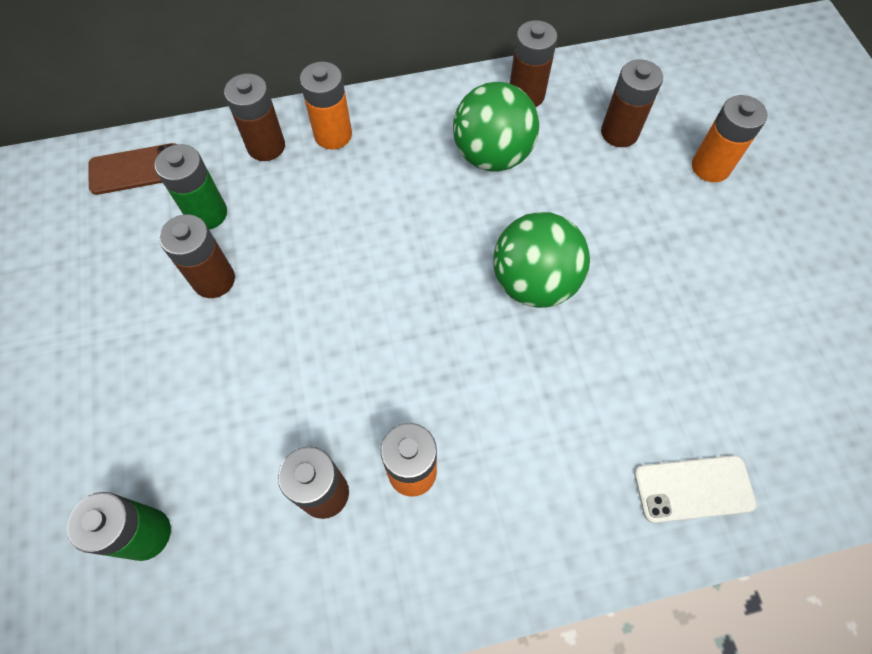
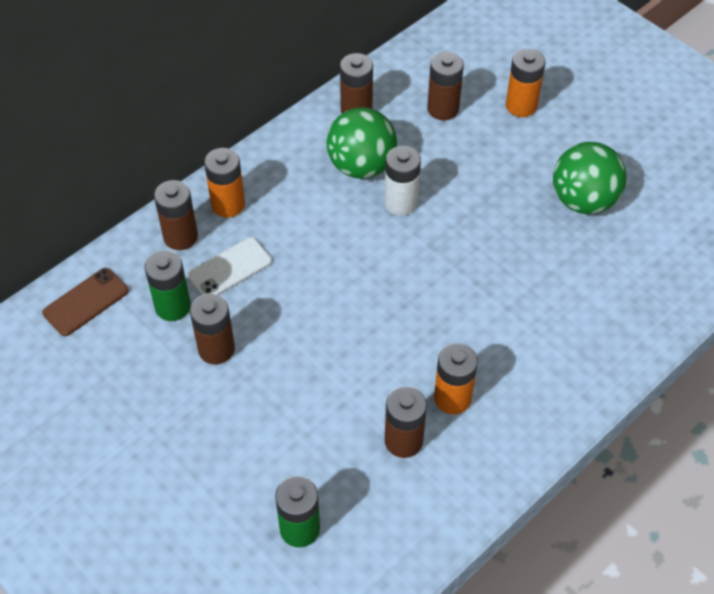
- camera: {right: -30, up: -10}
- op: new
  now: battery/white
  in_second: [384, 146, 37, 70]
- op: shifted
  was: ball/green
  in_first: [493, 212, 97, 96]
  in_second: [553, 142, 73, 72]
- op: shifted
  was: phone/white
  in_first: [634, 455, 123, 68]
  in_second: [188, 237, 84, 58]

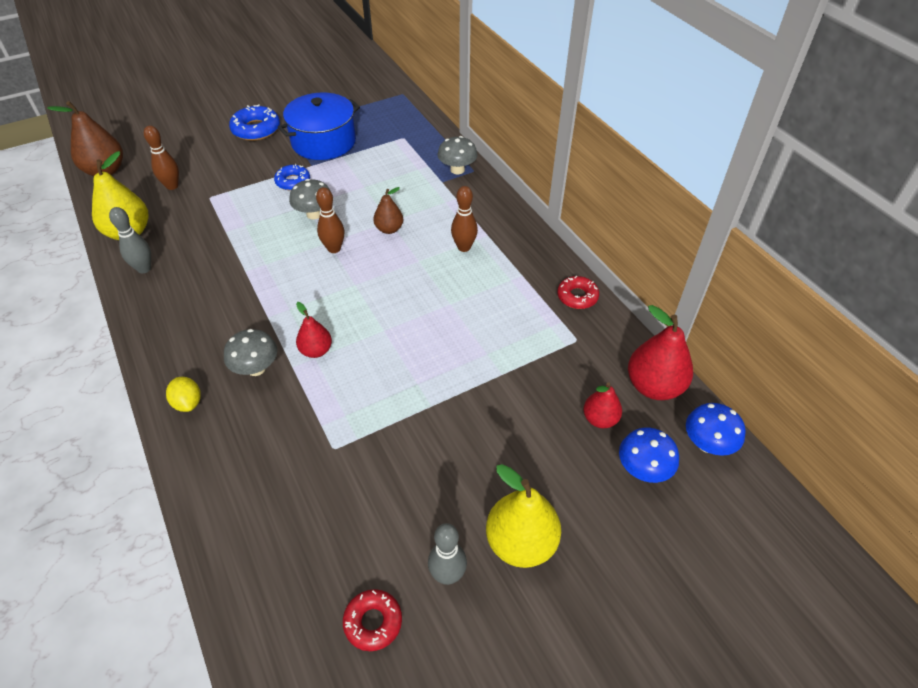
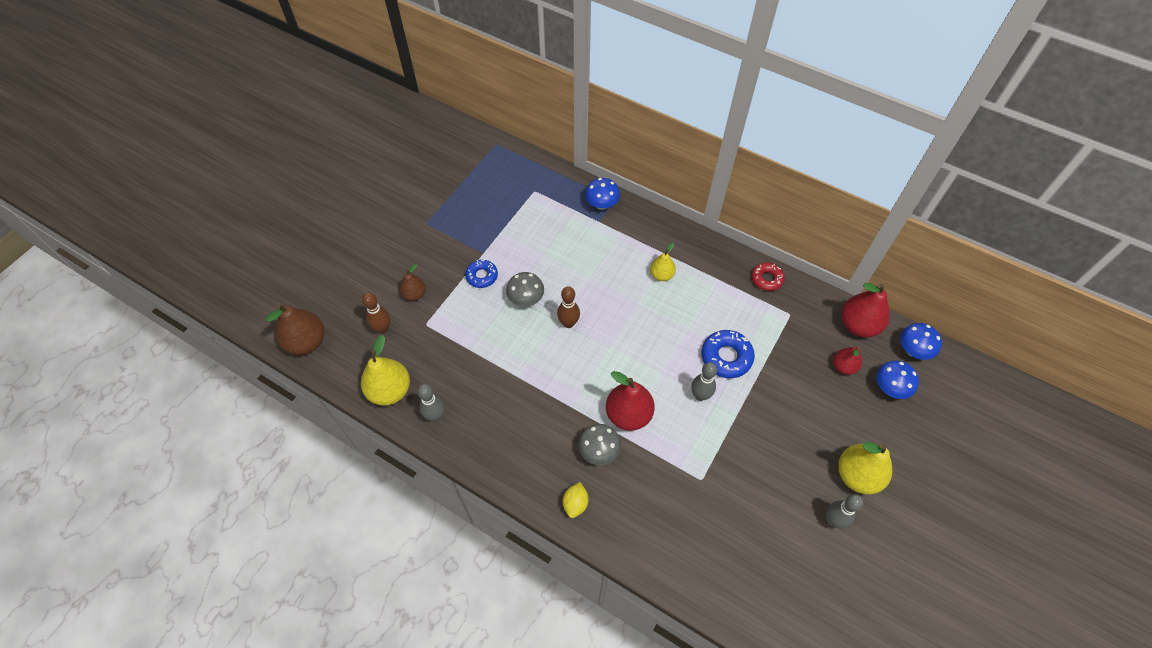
- camera: {right: -30, up: 10}
- op: gone
  was: pot/blue
  in_first: [278, 92, 82, 68]
- op: gone
  was: donut/red
  in_first: [343, 589, 59, 62]
- op: new
  now: bowling pin/grey
  in_second: [691, 362, 26, 39]
- op: shifted
  was: donut/blue
  in_first: [229, 104, 51, 37]
  in_second: [702, 330, 53, 48]
- op: shifted
  was: pear/brown
  in_first: [373, 187, 30, 47]
  in_second: [399, 264, 27, 37]
- op: swapped
  was: bowling pin/brown
  now: pear/yellow
  in_first: [451, 186, 27, 66]
  in_second: [650, 243, 26, 38]
- op: repainted
  was: mushroom/grey
  now: mushroom/blue
  in_first: [437, 136, 41, 38]
  in_second: [585, 178, 35, 32]
- op: rotated
  was: lemon/yellow
  in_first: [166, 377, 35, 35]
  in_second: [563, 482, 26, 36]
  clockwise: 75
- op: scaled
  was: pear/red
  in_first: [296, 302, 36, 56]
  in_second: [606, 371, 49, 60]
  ratio: 1.7

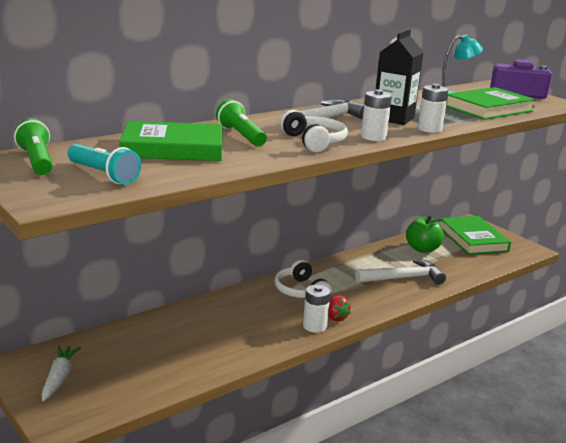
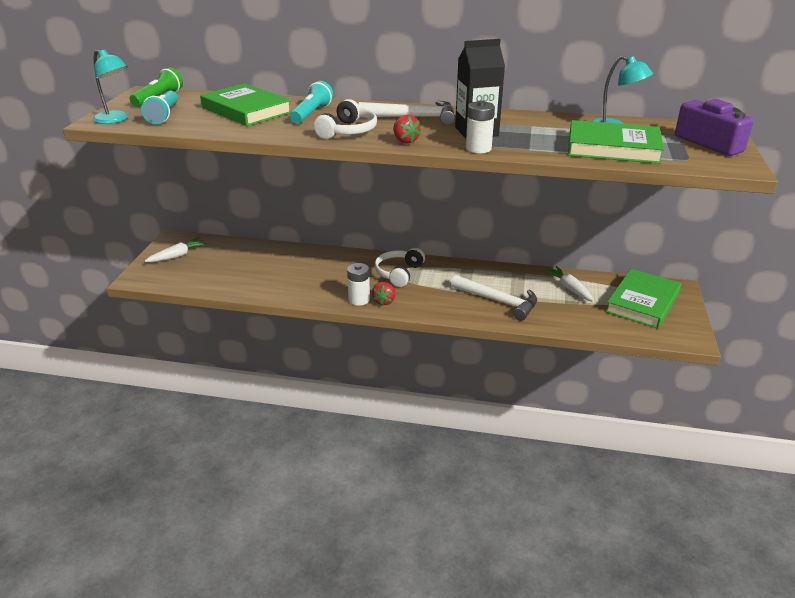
- camera: {right: 50, up: 10}
- op: new
  now: lamp/turquoise
  in_second: [93, 49, 35, 75]
- op: swapped
  was: battery/white
  now: strawberry/red
  in_first: [361, 89, 31, 52]
  in_second: [393, 115, 28, 29]
- op: swapped
  was: apple/green
  now: carrot/white
  in_first: [406, 215, 38, 38]
  in_second: [543, 266, 51, 36]
- op: repainted
  was: flashlight/green
  now: flashlight/turquoise
  in_first: [216, 99, 51, 48]
  in_second: [290, 81, 43, 43]

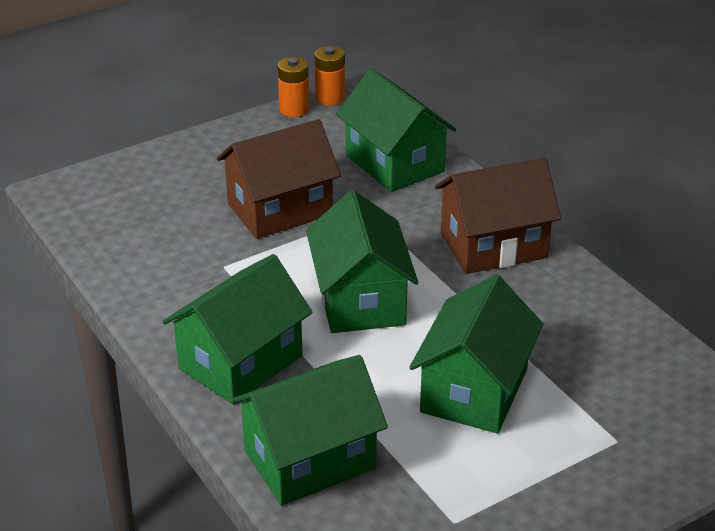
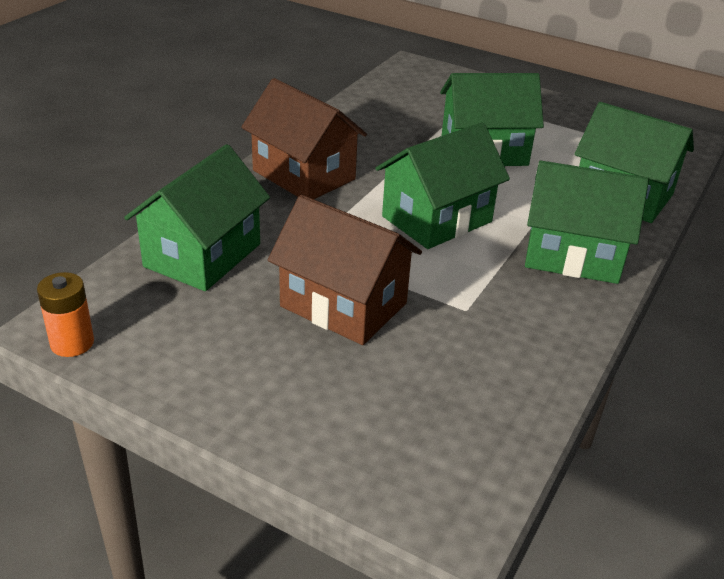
- camera: {right: -120, up: 0}
- op: gone
  was: battery/orange
  in_first: [278, 57, 31, 60]

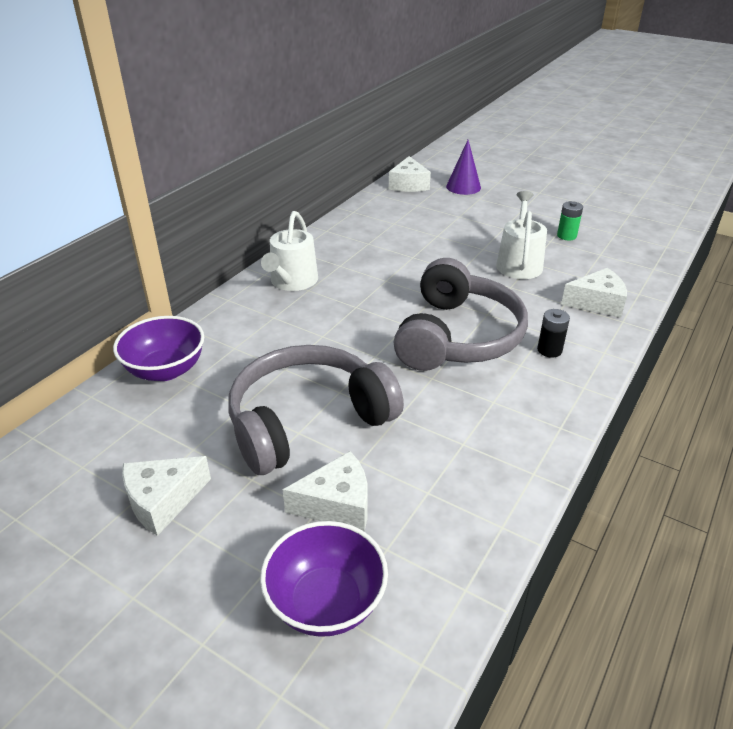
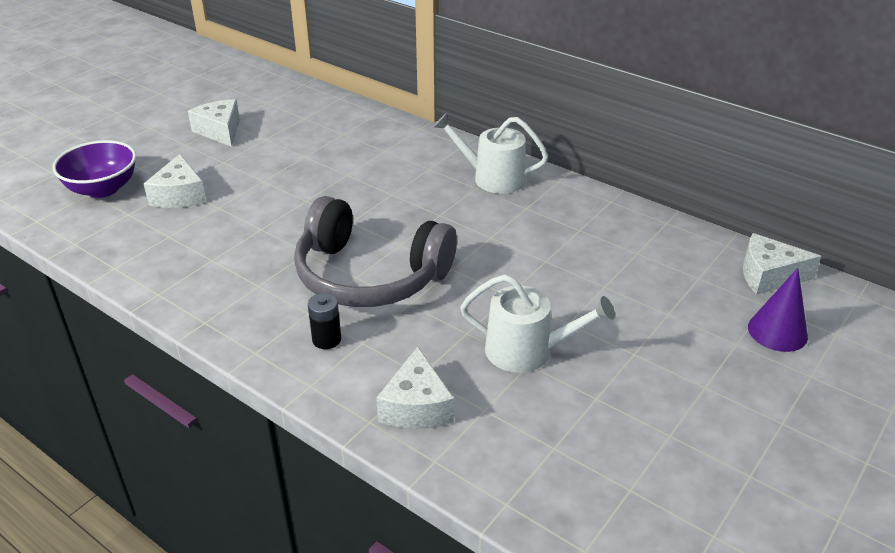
- camera: {right: 95, up: 0}
- op: gone
  was: bowl/purple
  in_first: [113, 316, 91, 65]
- op: gone
  was: headphones/grey
  in_first: [229, 345, 175, 130]
- op: gone
  was: battery/green
  in_first: [557, 201, 26, 39]

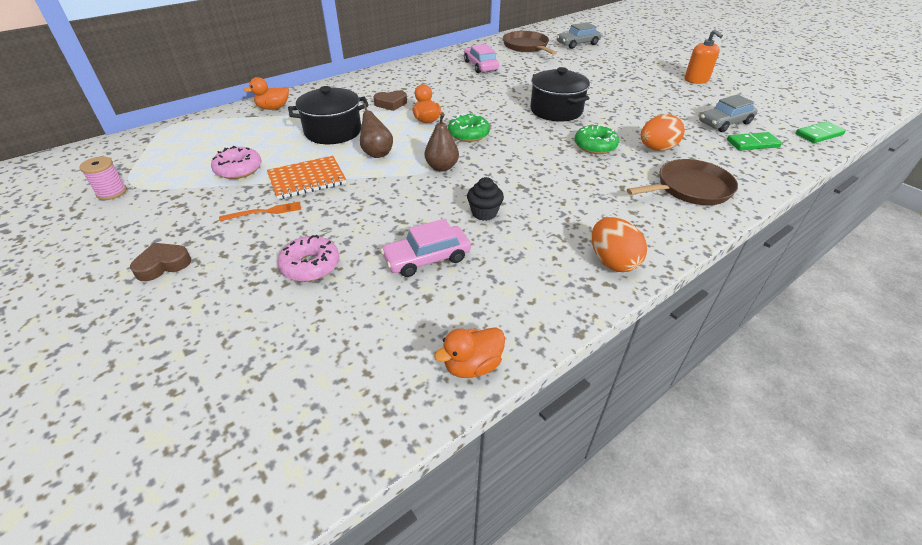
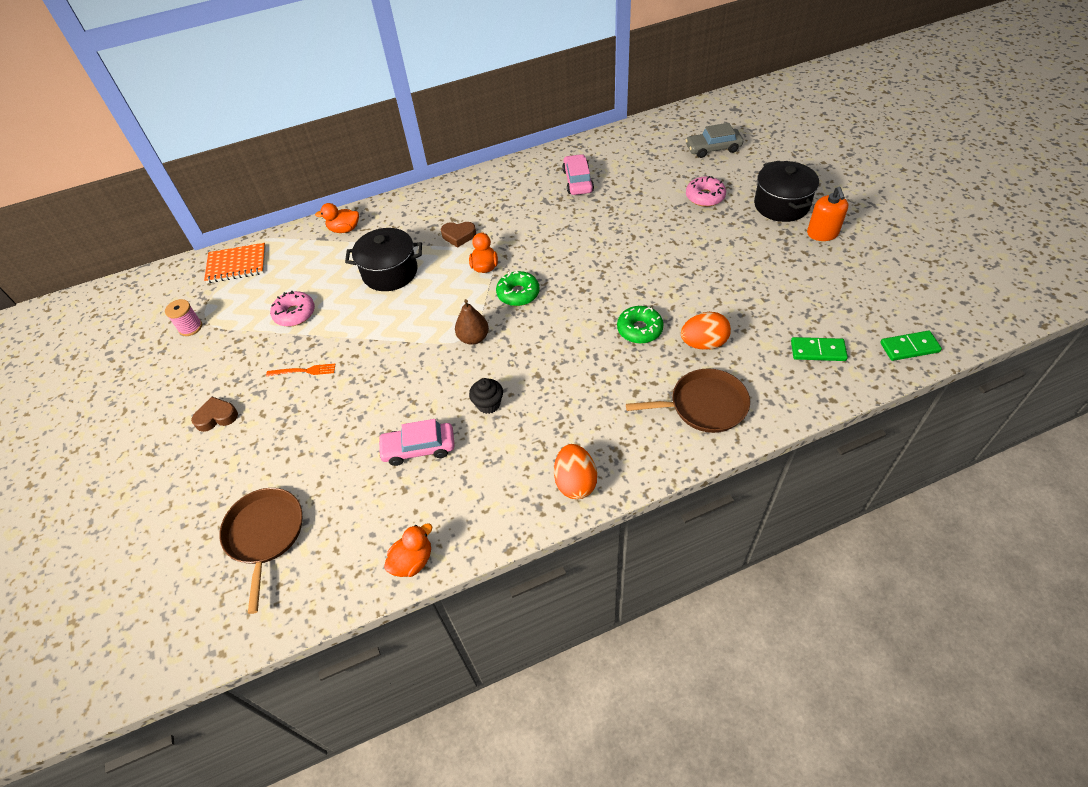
- camera: {right: 20, up: 10}
- op: gone
  was: pear/brown
  in_first: [360, 103, 33, 55]
- op: gone
  was: car/grey
  in_first: [699, 94, 59, 38]
- op: shifted
  was: notebook/orange
  in_first: [267, 156, 79, 43]
  in_second: [204, 243, 62, 40]
- op: shifted
  was: donut/pink
  in_first: [277, 235, 62, 47]
  in_second: [686, 176, 40, 31]
- op: shifted
  was: pan/brown
  in_first: [503, 31, 54, 24]
  in_second: [219, 488, 83, 126]
- op: shifted
  was: pot/black
  in_first: [530, 67, 60, 55]
  in_second: [754, 161, 65, 61]
- op: rotated
  was: duck/orange
  in_first: [434, 327, 71, 51]
  in_second: [384, 523, 48, 54]
  clockwise: 150

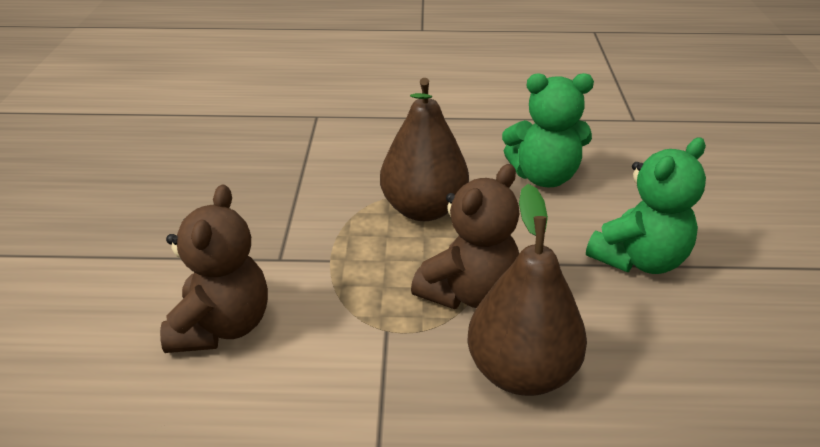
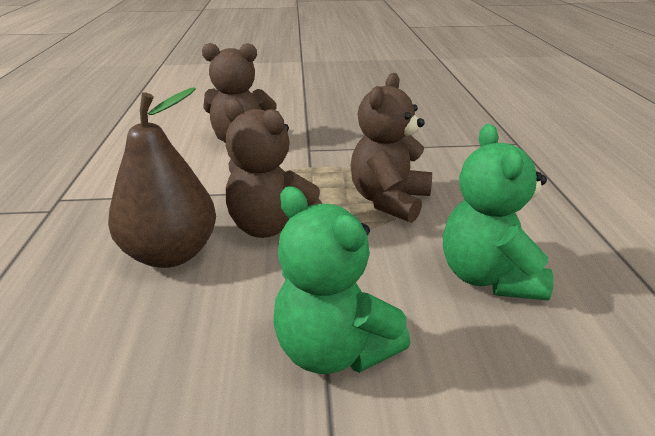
- camera: {right: 85, up: -5}
- op: swapped
  was: pear/brown
  now: teddy bear/brown
  in_first: [380, 78, 89, 143]
  in_second: [351, 73, 81, 150]

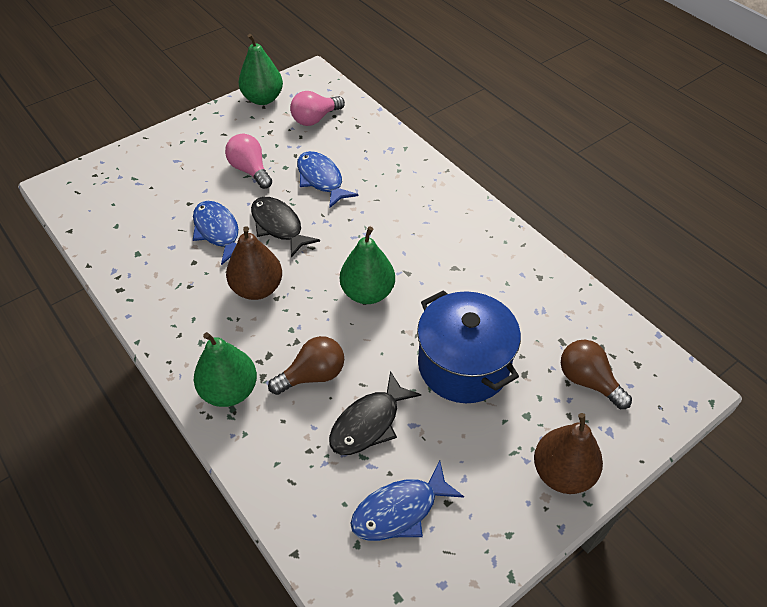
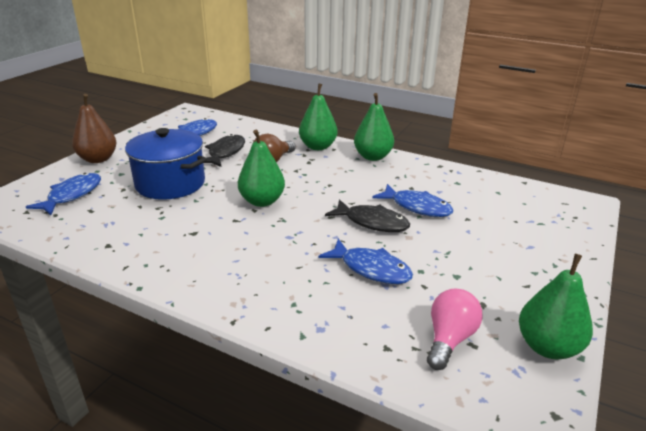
- camera: {right: 155, up: -20}
- op: gone
  was: light bulb/pink
  in_first: [225, 134, 47, 55]
- op: gone
  was: pear/brown
  in_first: [226, 226, 56, 74]
- op: new
  now: pear/green
  in_second: [354, 93, 40, 68]
- op: swapped
  was: light bulb/brown
  now: fish/blue
  in_first: [561, 340, 71, 69]
  in_second: [26, 173, 75, 42]

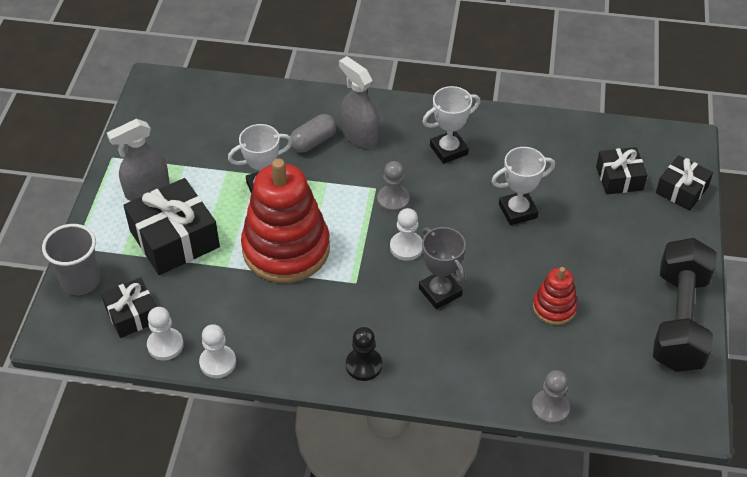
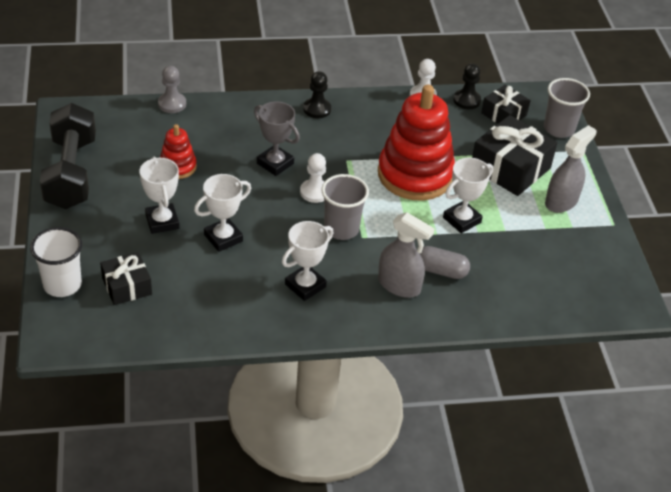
- camera: {right: 160, up: -5}
- op: new
  now: trophy/white
  in_second: [139, 157, 40, 77]
- op: swapped
  was: pawn/grey
  now: cup/grey
  in_first: [377, 161, 33, 52]
  in_second: [322, 174, 47, 66]
- op: swapped
  was: gift/black
  now: cup/white
  in_first: [656, 155, 57, 55]
  in_second: [30, 227, 52, 70]
- op: repainted
  was: pawn/white
  now: pawn/black
  in_first: [147, 307, 37, 53]
  in_second: [453, 63, 28, 46]
- op: rotated
  was: capsule/grey
  in_first: [290, 114, 47, 39]
  in_second: [419, 246, 51, 33]
  clockwise: 75

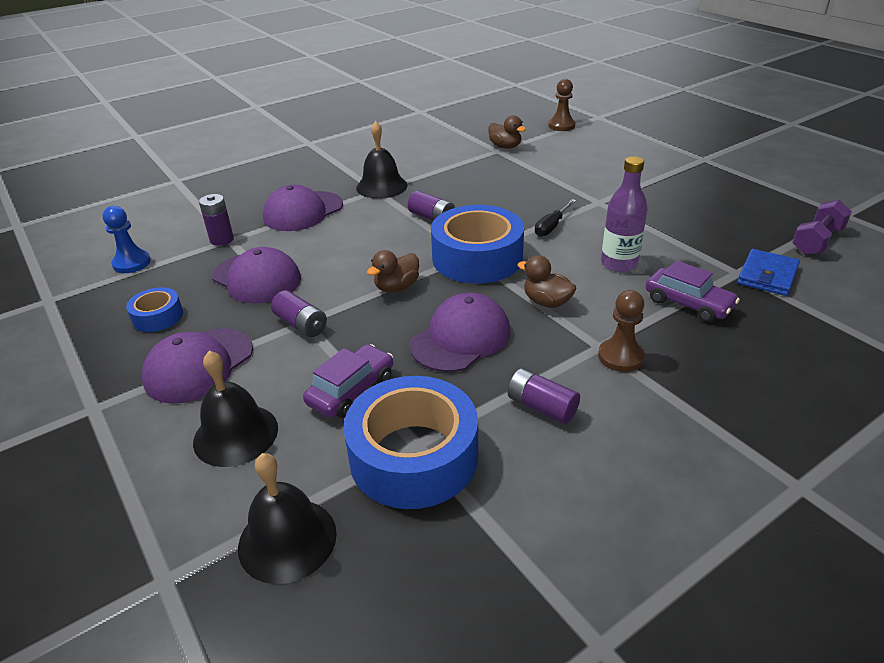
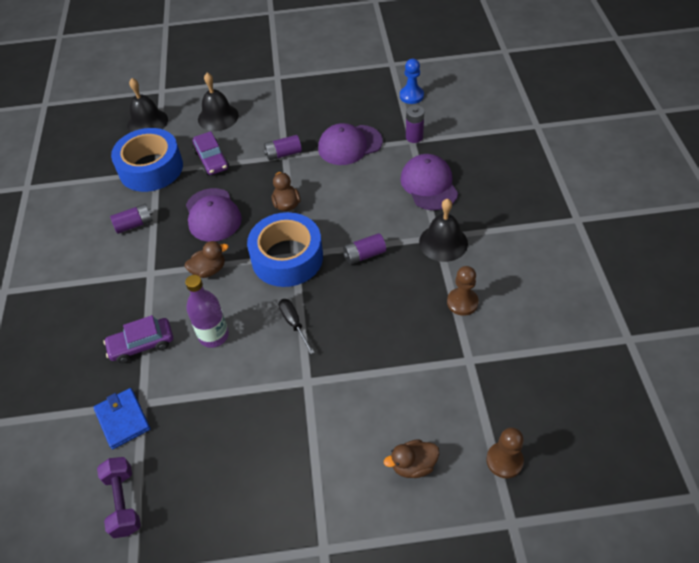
- camera: {right: 120, up: 15}
- op: gone
  was: tape/blue
  in_first: [126, 287, 57, 45]
- op: gone
  was: cap/purple
  in_first: [142, 328, 111, 76]
- op: shifted
  was: duck/brown
  in_first: [488, 115, 38, 34]
  in_second: [384, 439, 56, 39]
- op: shifted
  was: pawn/brown
  in_first: [598, 290, 47, 82]
  in_second: [447, 266, 32, 50]

